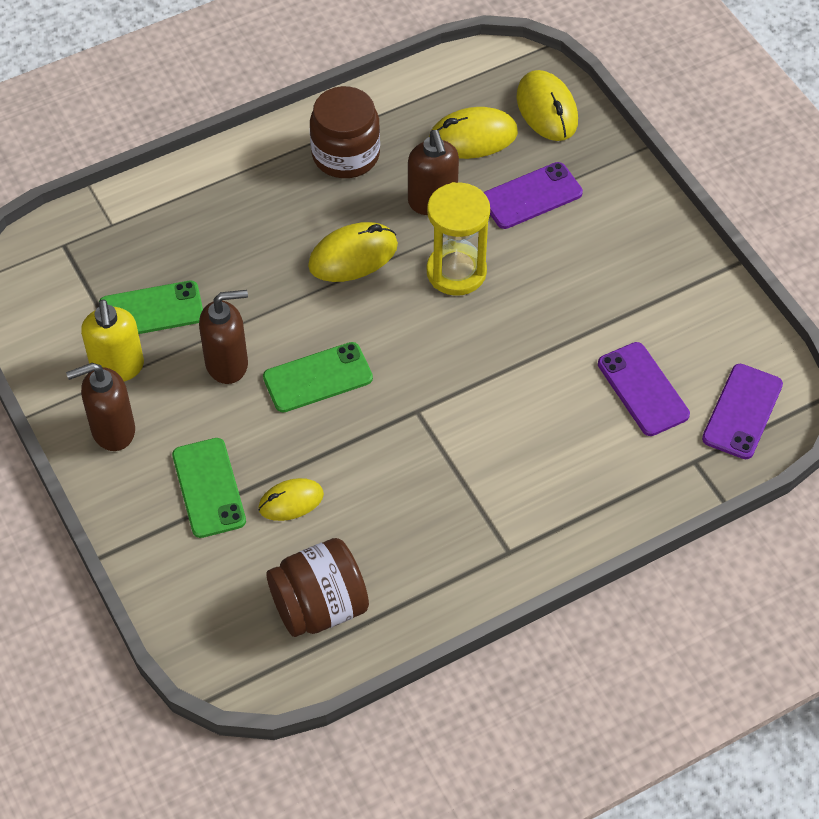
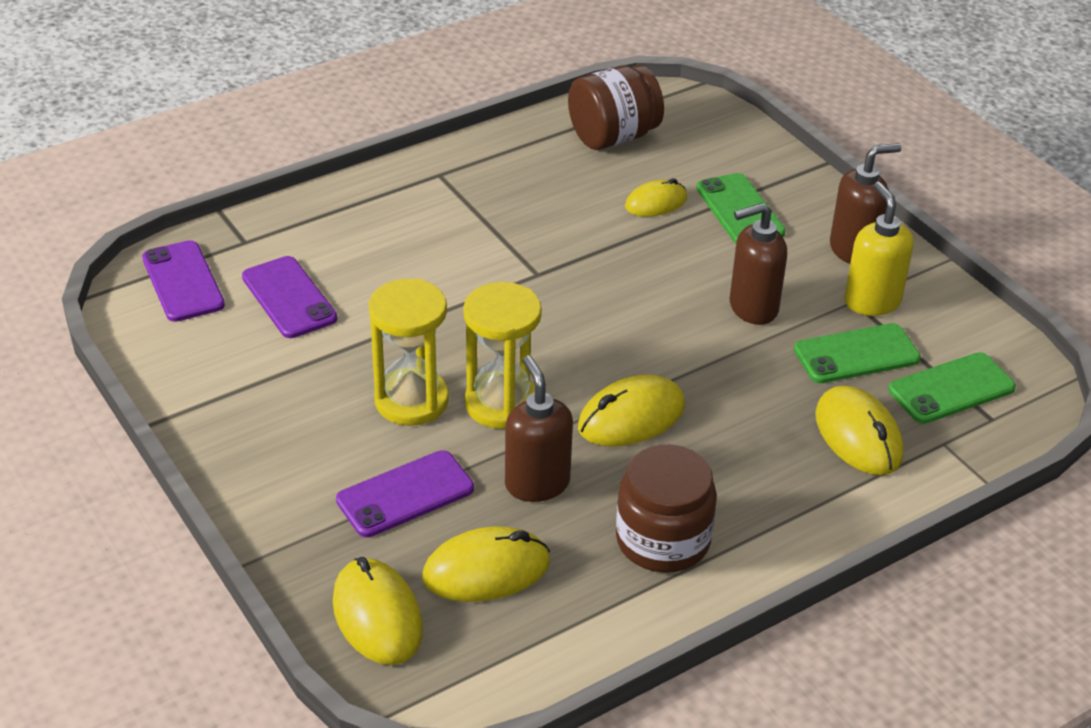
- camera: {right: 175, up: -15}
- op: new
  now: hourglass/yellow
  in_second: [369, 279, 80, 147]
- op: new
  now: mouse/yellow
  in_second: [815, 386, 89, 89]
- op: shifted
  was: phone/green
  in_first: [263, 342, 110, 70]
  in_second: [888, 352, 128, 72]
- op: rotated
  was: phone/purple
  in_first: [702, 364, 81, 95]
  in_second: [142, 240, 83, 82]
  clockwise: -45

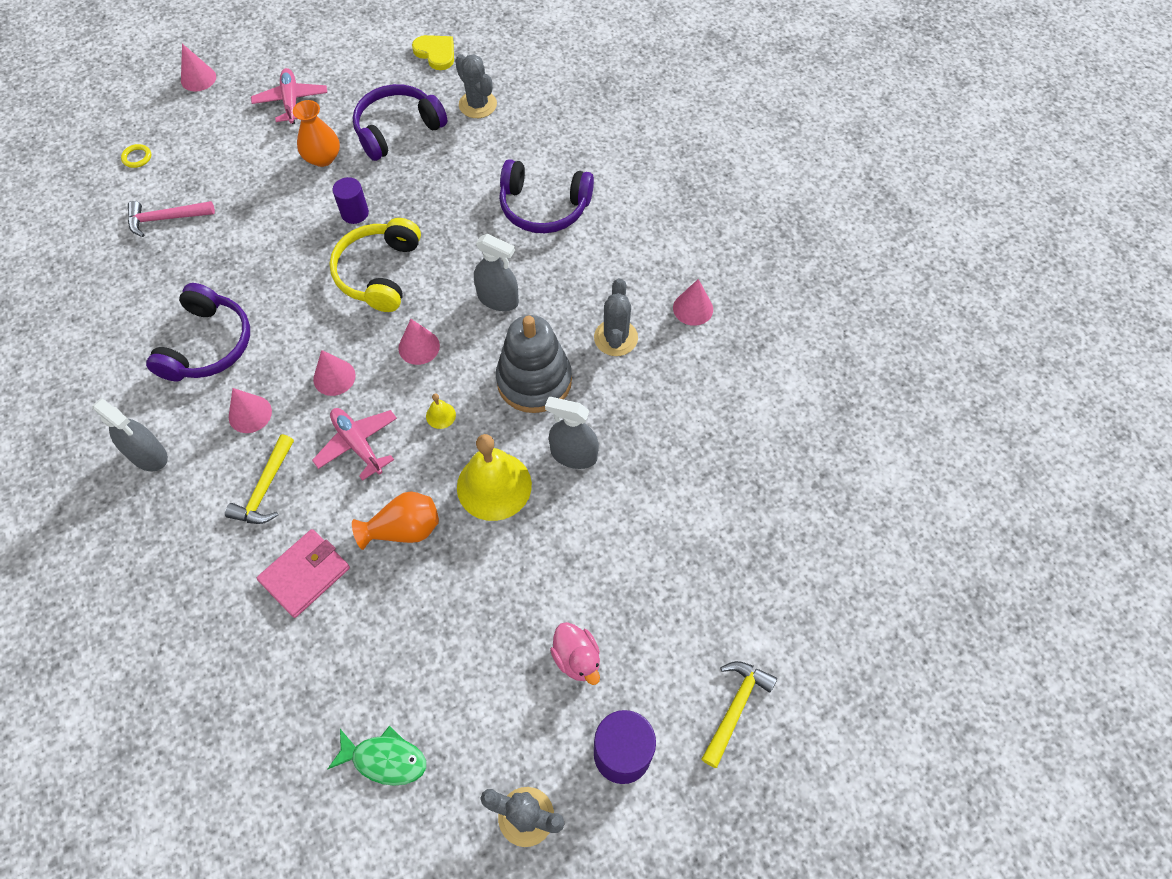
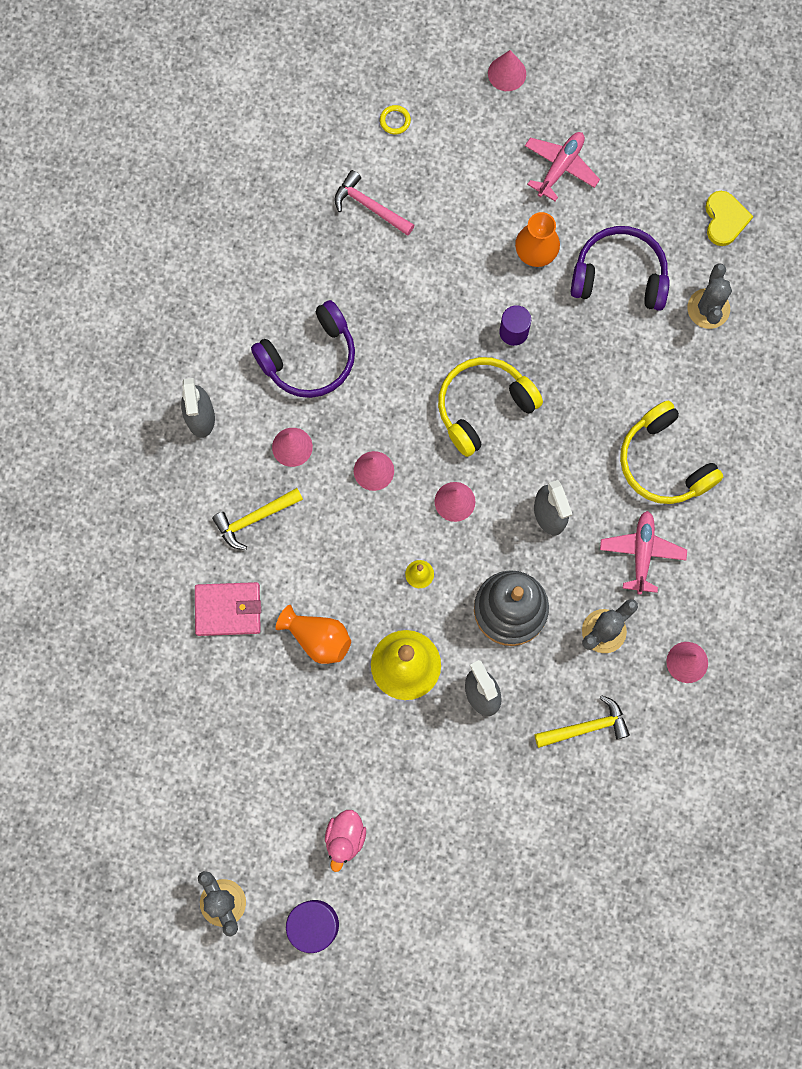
- camera: {right: 45, up: 15}
- op: gone
  was: fish/green
  in_first: [328, 726, 98, 60]
- op: shifted
  was: plane/pink
  in_first: [312, 408, 85, 73]
  in_second: [600, 511, 87, 84]
- op: shifted
  was: hammer/yellow
  in_first: [702, 661, 75, 107]
  in_second: [534, 695, 96, 53]
- op: repainted
  was: headphones/purple
  now: headphones/yellow
  in_first: [499, 159, 95, 74]
  in_second: [620, 400, 103, 104]

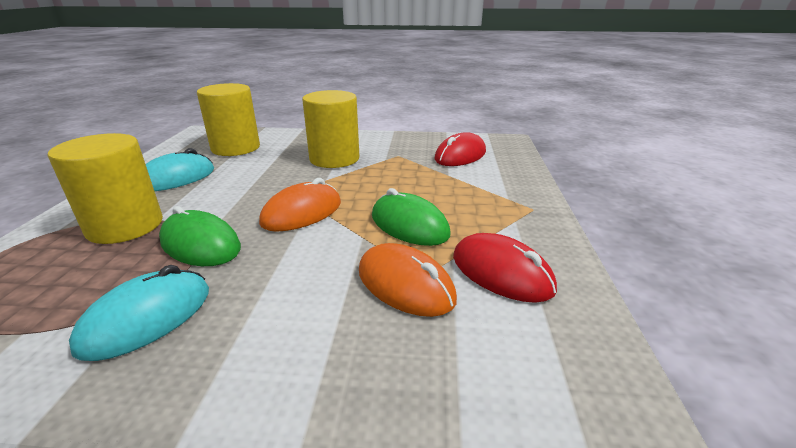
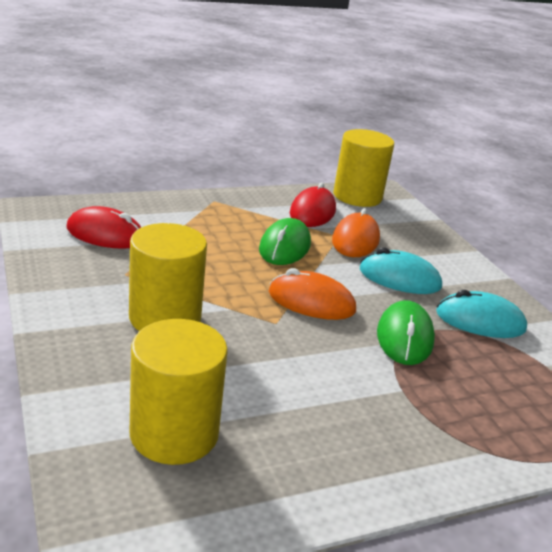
- camera: {right: -120, up: 0}
- op: shifted
  was: cylinder/yellow
  in_first: [48, 133, 115, 111]
  in_second: [333, 129, 61, 78]
- op: shifted
  was: mouse/turquoise
  in_first: [146, 148, 68, 43]
  in_second: [360, 248, 82, 46]

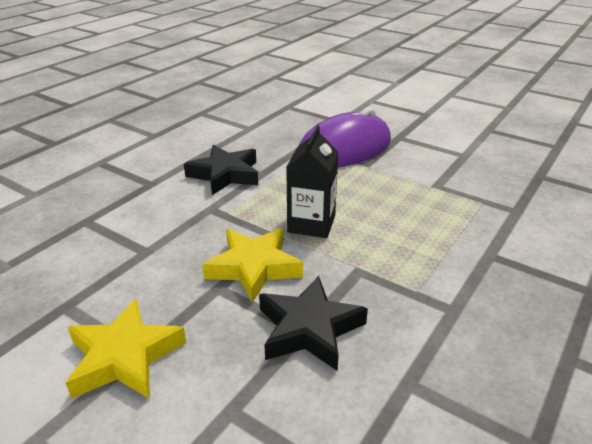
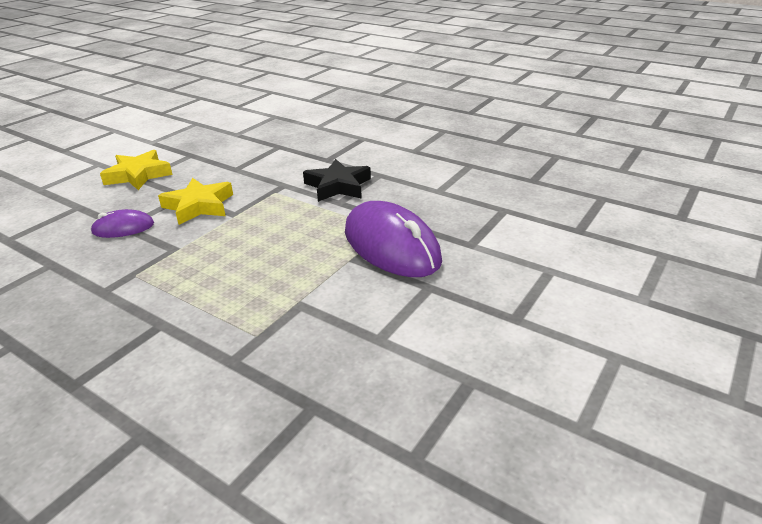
- camera: {right: 90, up: 0}
- op: gone
  was: carton/black
  in_first: [286, 125, 53, 113]
- op: swapped
  was: star/black
  now: mouse/purple
  in_first: [259, 276, 109, 95]
  in_second: [90, 209, 64, 29]

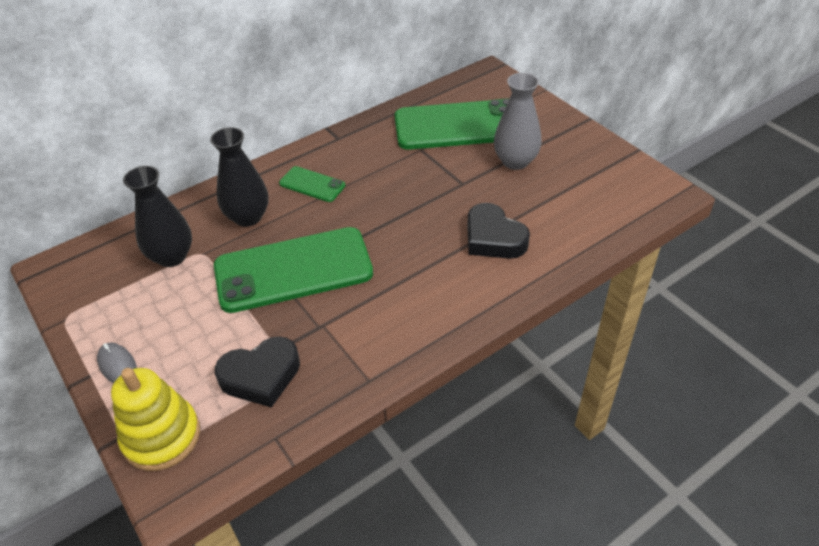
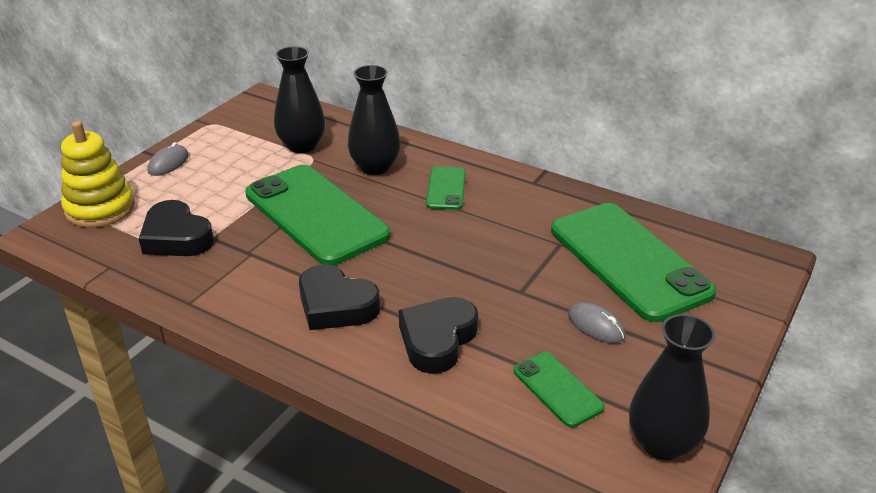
- camera: {right: 65, up: -10}
- op: new
  now: heart/black
  in_second: [299, 265, 81, 65]
- op: new
  now: phone/green
  in_second: [514, 352, 91, 76]
- op: new
  now: vase/black
  in_second: [629, 314, 86, 146]
- op: swapped
  was: vase/grey
  now: mouse/grey
  in_first: [494, 73, 48, 97]
  in_second: [568, 302, 57, 41]

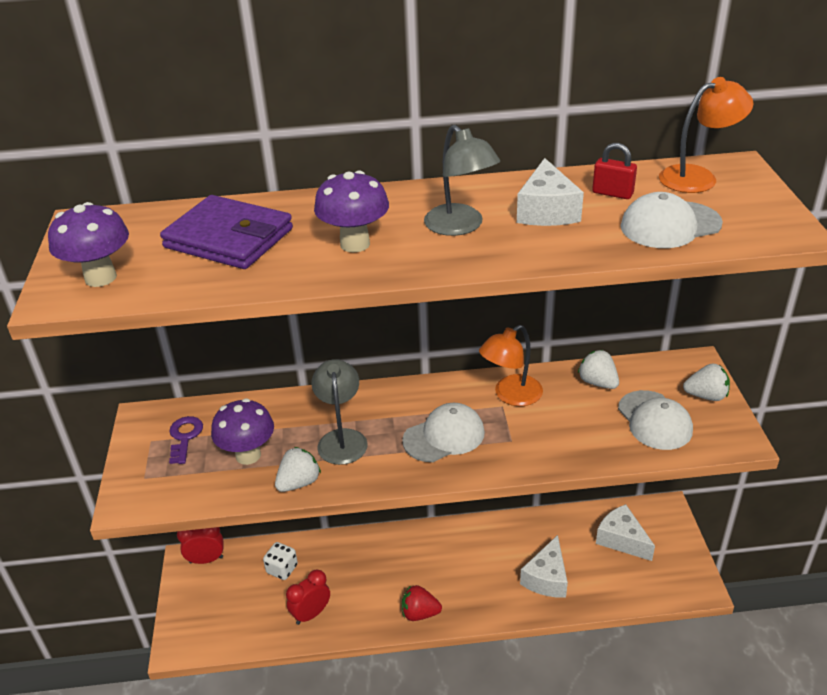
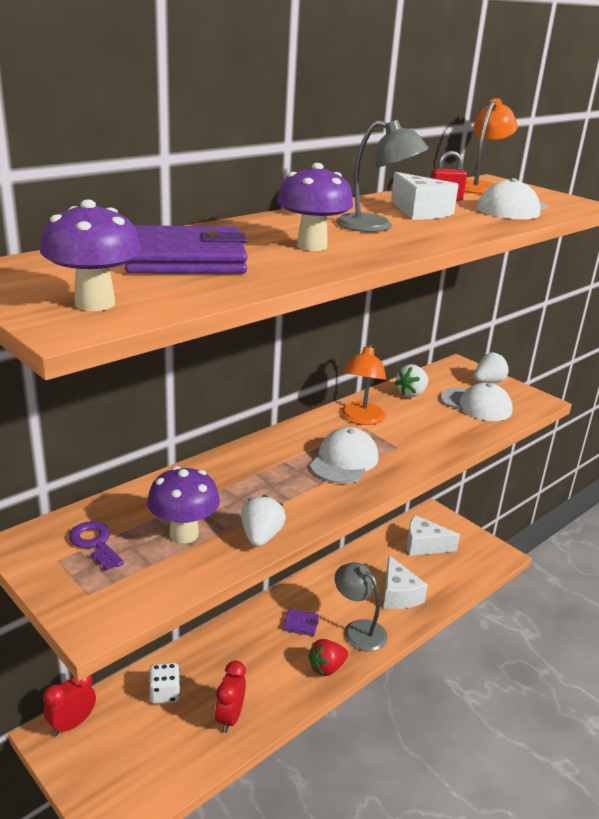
- camera: {right: -40, up: -10}
- op: new
  now: wallet/purple
  in_second: [283, 609, 36, 27]
- op: shifted
  was: lamp/grey
  in_first: [311, 359, 57, 106]
  in_second: [335, 562, 53, 89]
- op: rotated
  was: strawberry/white
  in_first: [578, 350, 41, 39]
  in_second: [395, 364, 34, 33]
  clockwise: -60

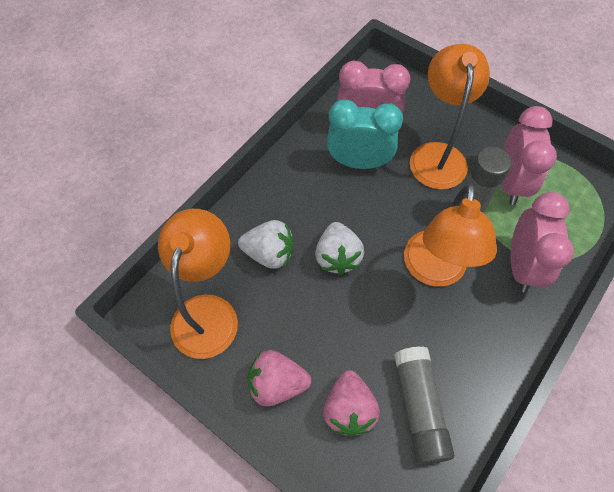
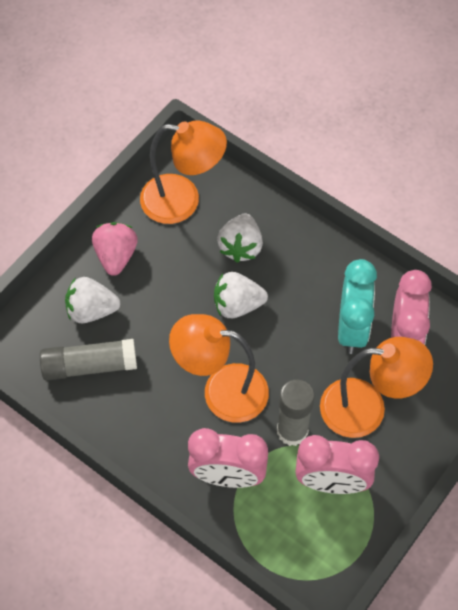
- camera: {right: 90, up: 0}
- op: repainted
  was: strawberry/pink
  now: strawberry/white
  in_first: [323, 370, 57, 66]
  in_second: [65, 277, 55, 46]

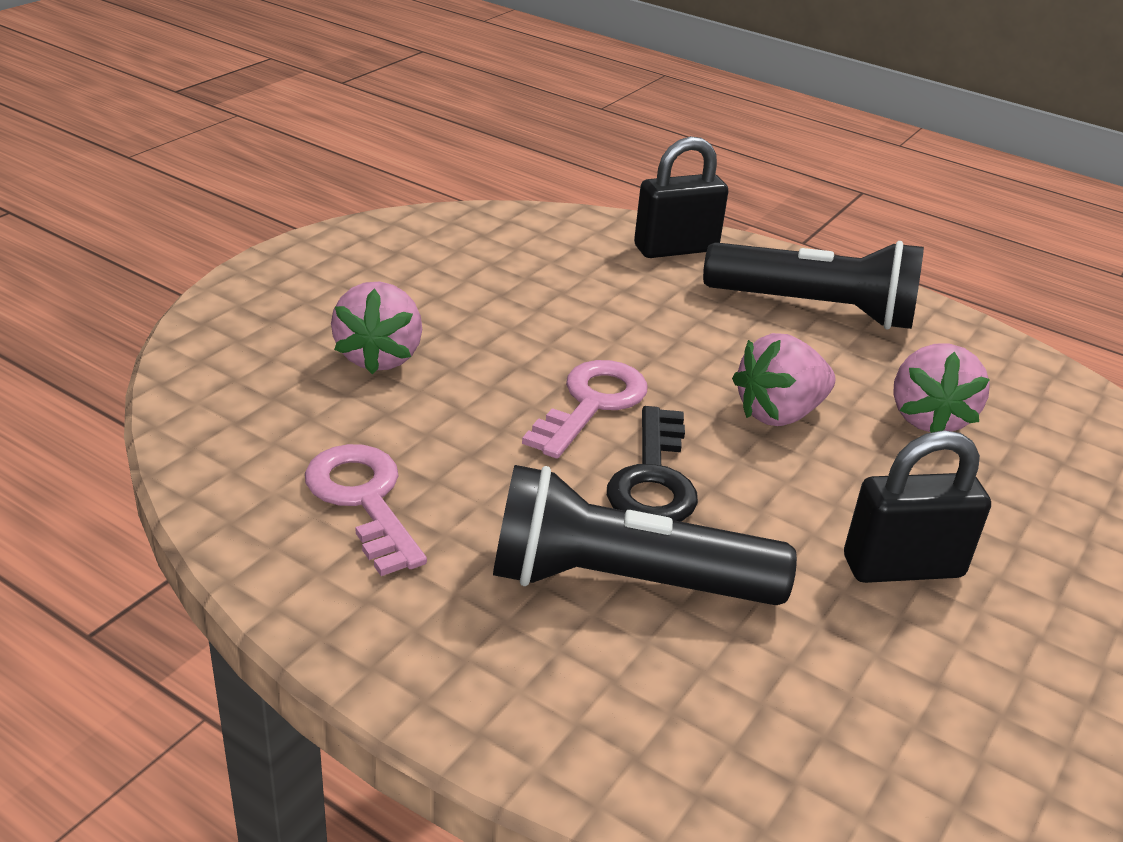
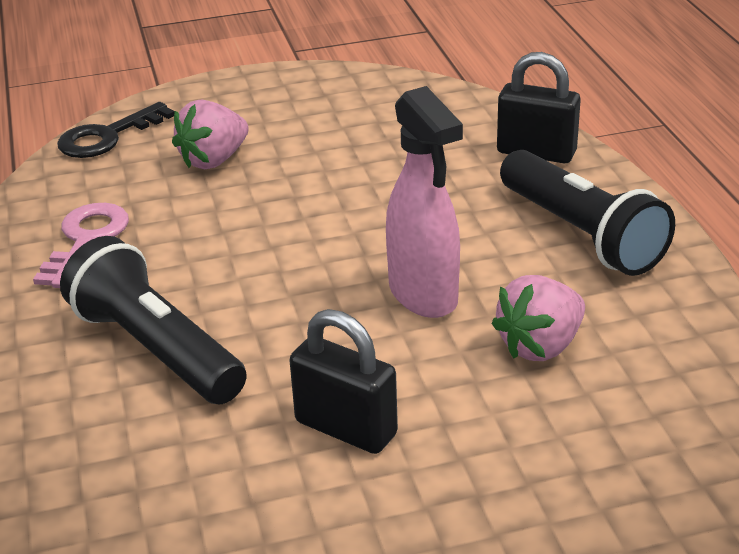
- camera: {right: 45, up: 0}
- op: gone
  was: key/pink
  in_first: [522, 360, 126, 99]
- op: shifted
  was: key/black
  in_first: [607, 406, 91, 116]
  in_second: [57, 102, 118, 56]
- op: swapped
  was: strawberry/pink
  now: spray bottle/pink
  in_first: [732, 333, 104, 93]
  in_second: [386, 86, 77, 232]

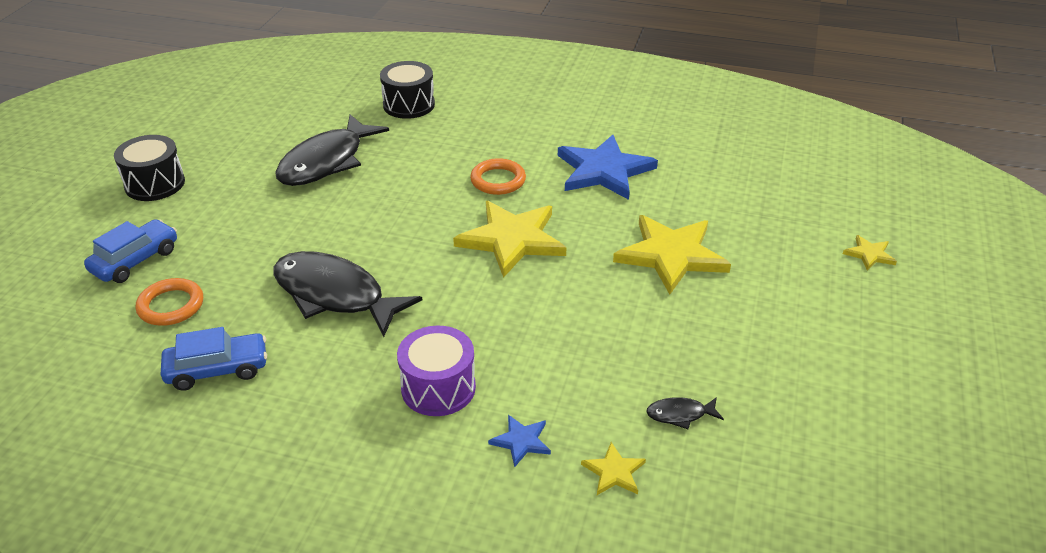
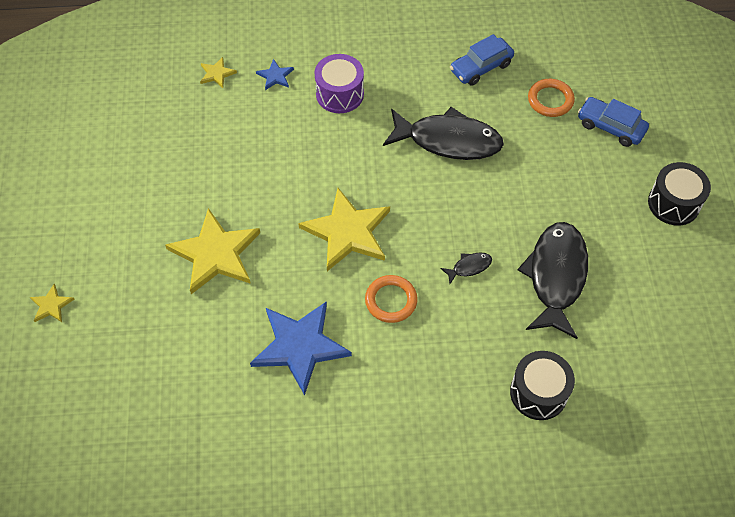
- camera: {right: 160, up: 20}
- op: shifted
  was: fish/black
  in_first: [646, 397, 78, 32]
  in_second: [440, 252, 52, 32]
- op: rotated
  was: car/blue
  in_first: [84, 219, 93, 64]
  in_second: [578, 97, 71, 50]
  clockwise: 105

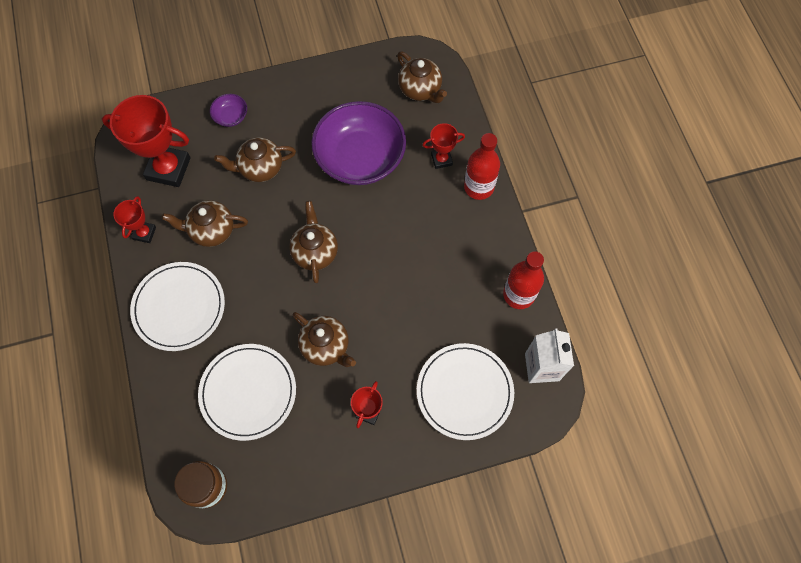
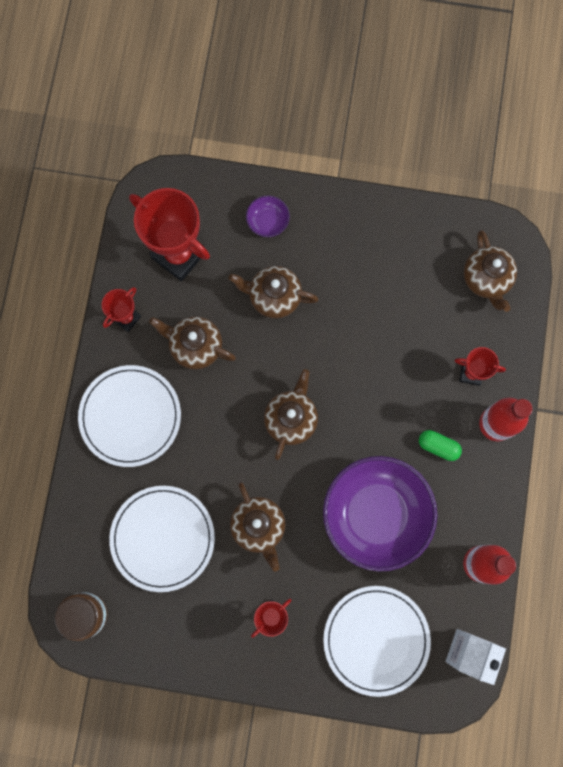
- camera: {right: 25, up: 10}
- op: new
  now: capsule/green
  in_second: [419, 430, 43, 31]
- op: shifted
  was: bowl/purple
  in_first: [311, 101, 95, 84]
  in_second: [323, 456, 115, 116]

